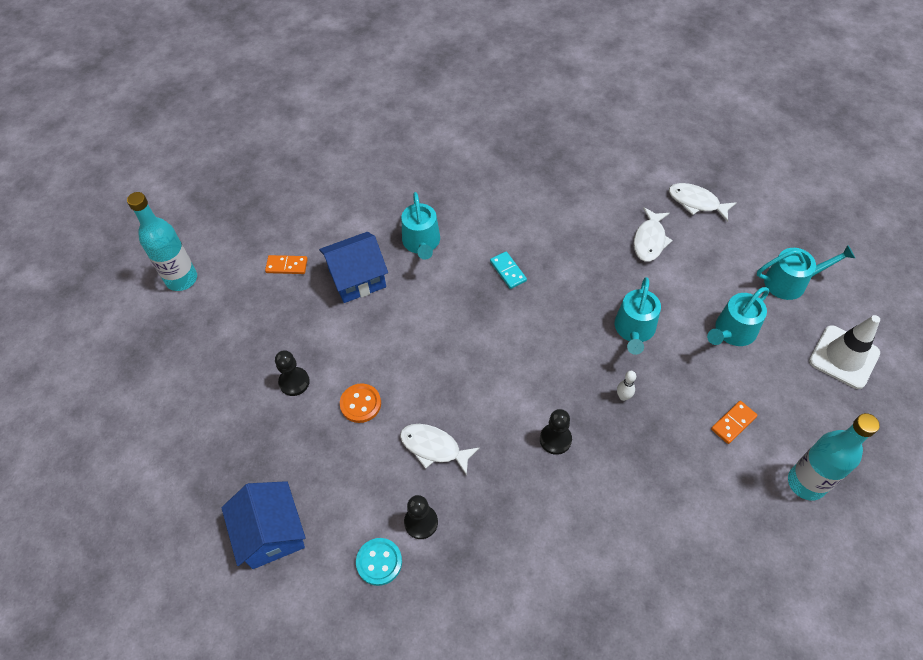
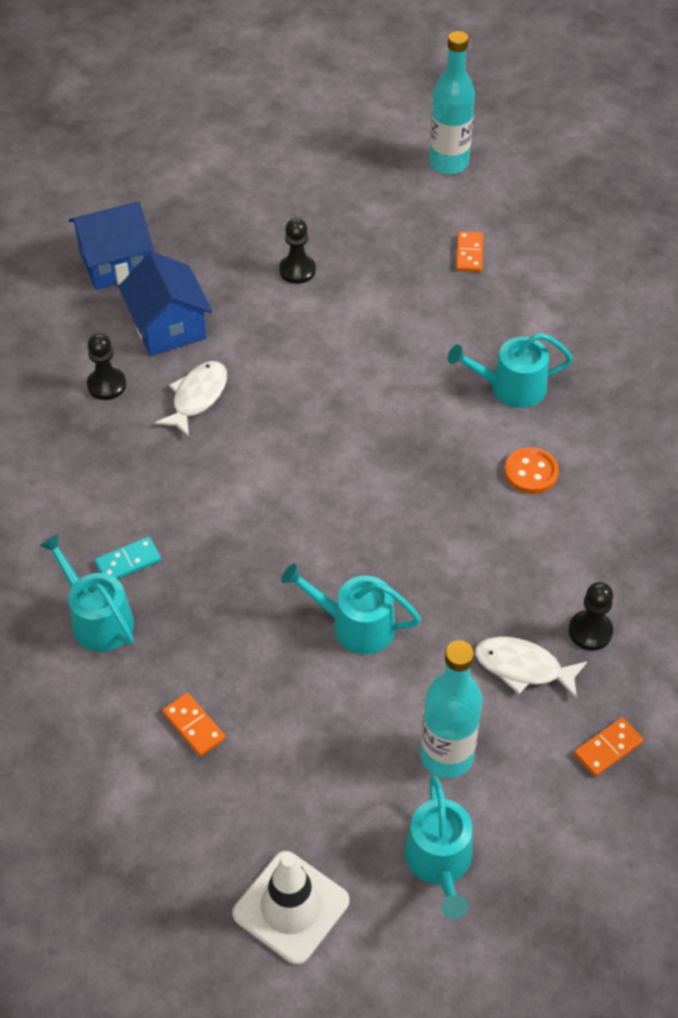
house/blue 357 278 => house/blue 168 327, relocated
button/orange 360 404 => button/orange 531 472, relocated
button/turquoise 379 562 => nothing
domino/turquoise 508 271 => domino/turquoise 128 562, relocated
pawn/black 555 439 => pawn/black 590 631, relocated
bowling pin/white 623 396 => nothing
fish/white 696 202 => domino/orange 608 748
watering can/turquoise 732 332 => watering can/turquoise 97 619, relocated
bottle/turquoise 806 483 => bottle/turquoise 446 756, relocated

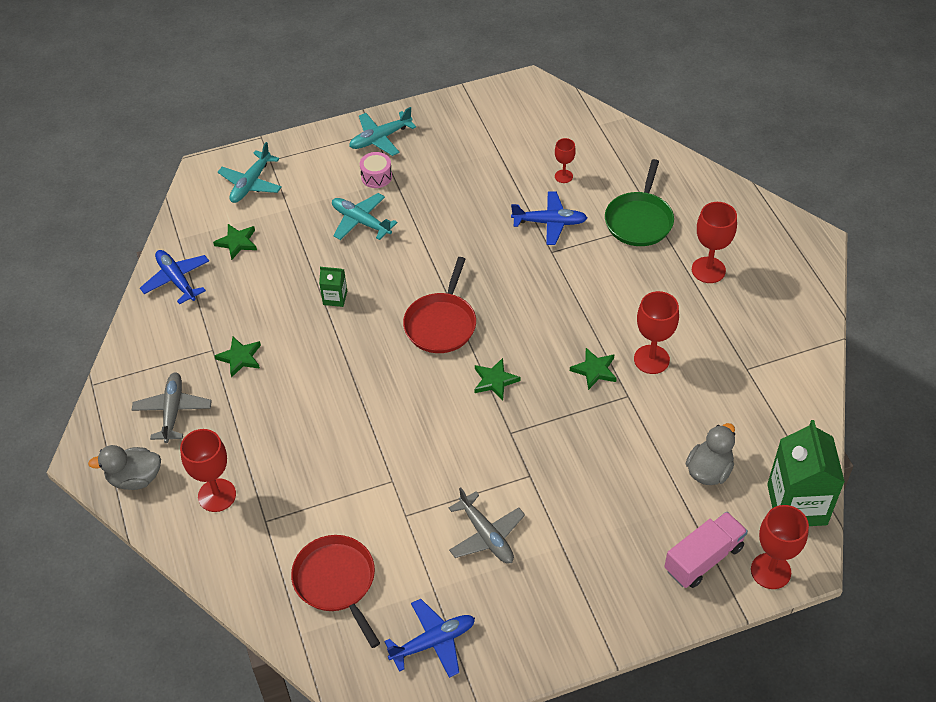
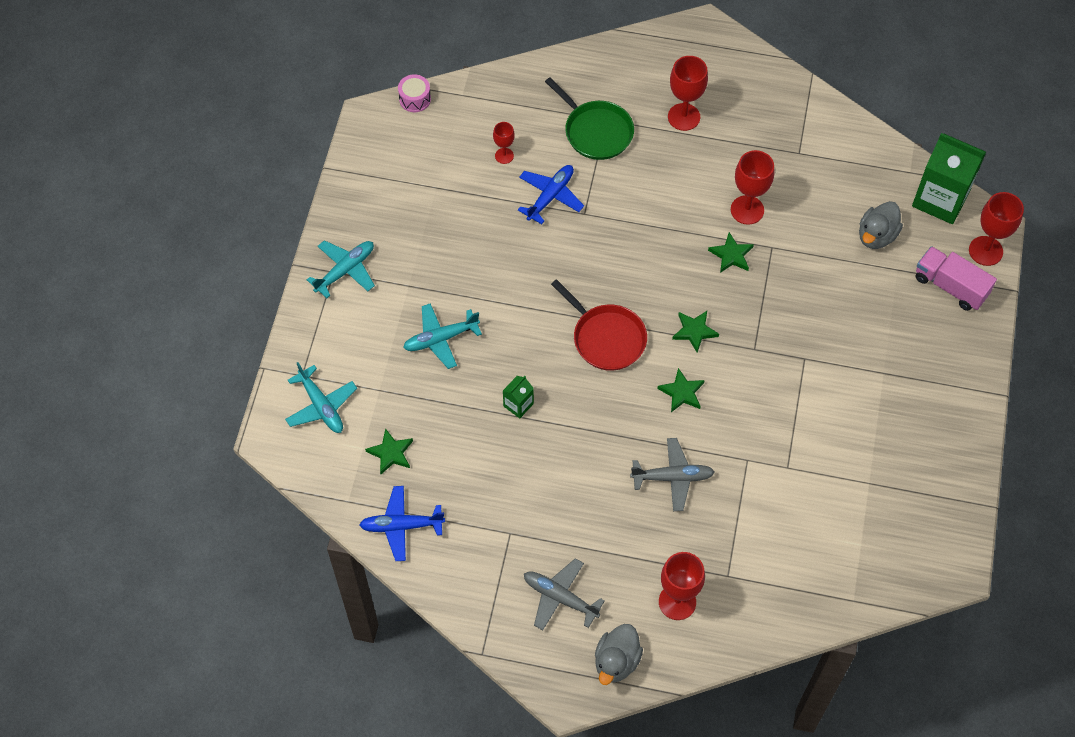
star/green 240 358 => star/green 682 392, relocated
pan/red 336 582 => nothing
plane/turquoise 380 138 => plane/turquoise 345 270, 135 degrees counterclockwise
drum/pink 376 176 => drum/pink 415 99, relocated
plane/blue 433 642 => nothing
plane/grey 486 535 => plane/grey 673 477, relocated
truck/pink 703 558 => truck/pink 950 286, 45 degrees counterclockwise
duck/grey 709 470 => duck/grey 876 236, 120 degrees counterclockwise

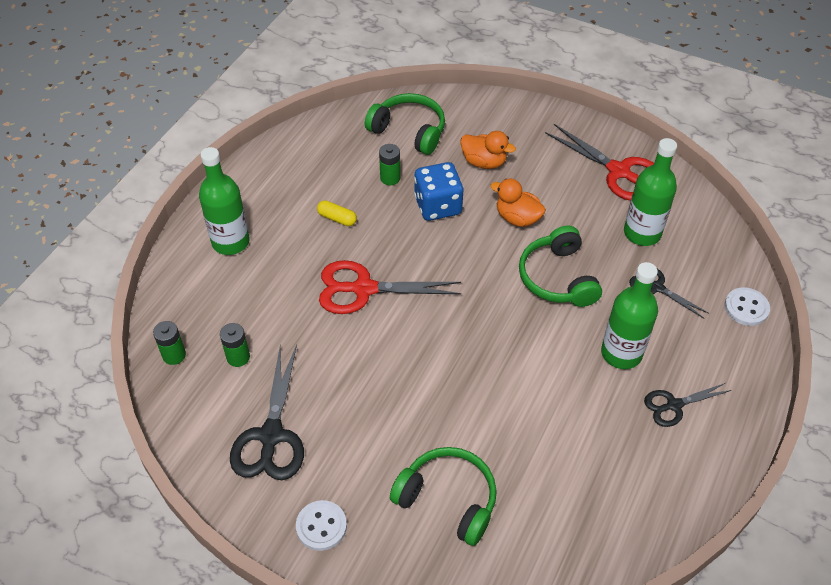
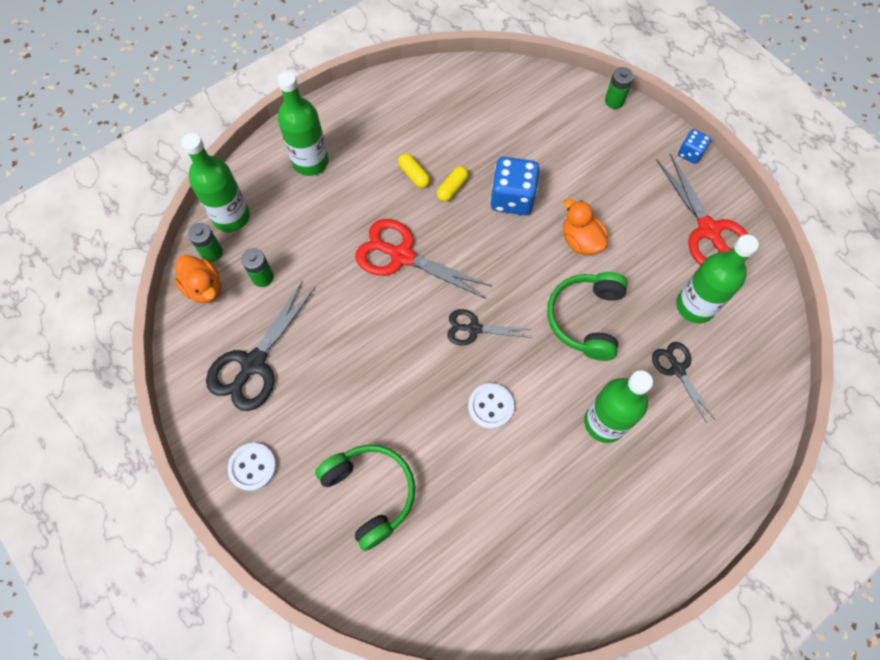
headphones/green 409 131 => nothing
battery/green 390 178 => battery/green 614 101, relocated
duck/orange 484 162 => duck/orange 204 288, relocated
scissors/black 674 405 => scissors/black 474 329, relocated
button/white 746 308 => button/white 490 406, relocated
nothing => bottle/green 231 217
nothing => capsule/yellow 452 188
nothing => dice/blue 690 153

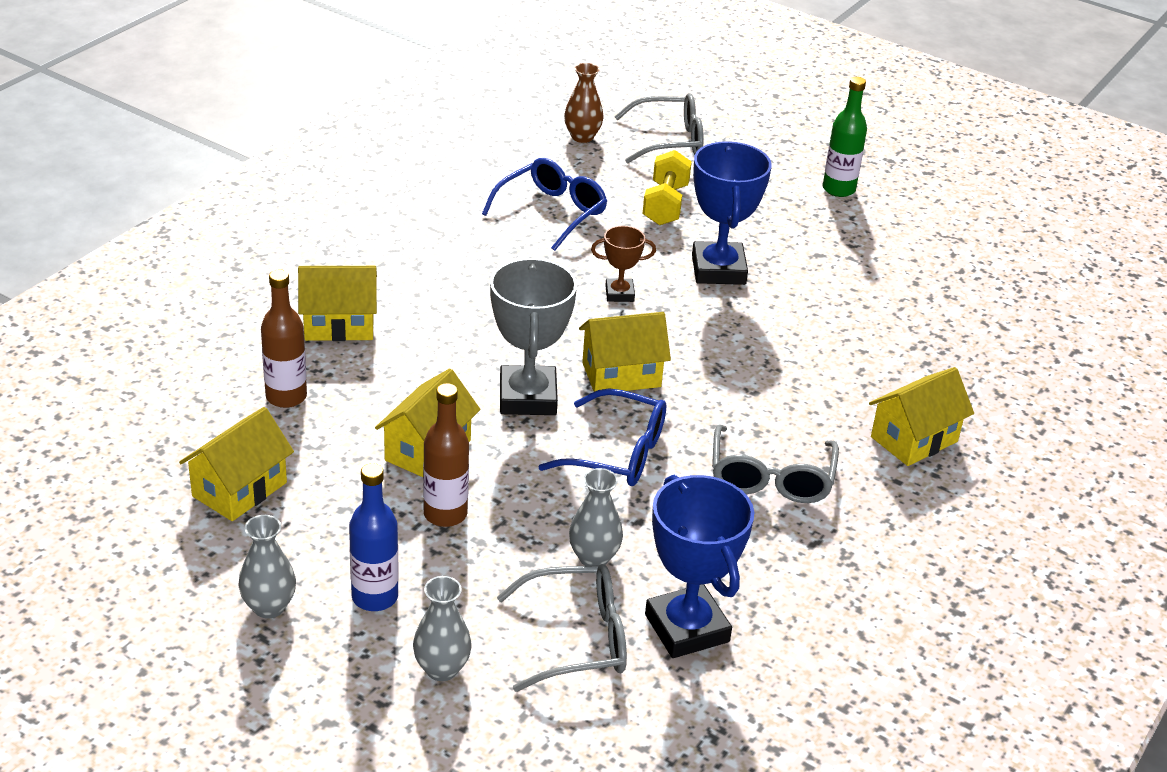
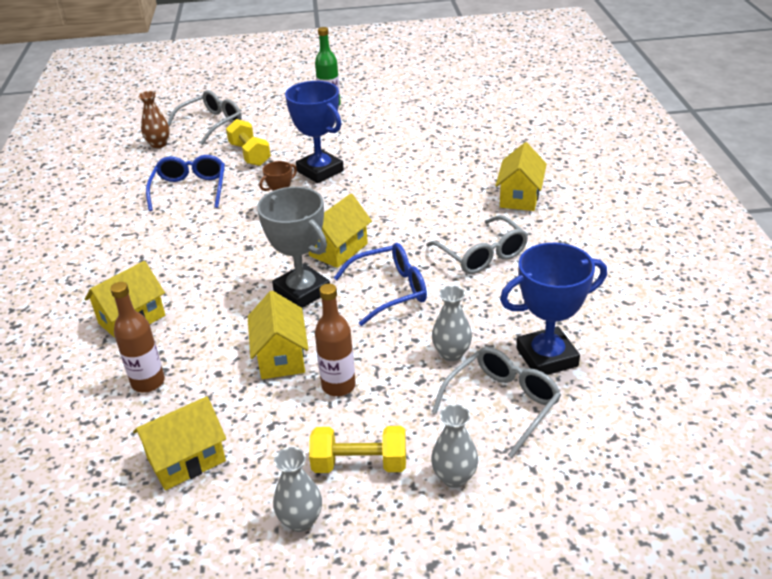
house/yellow 239 489 => house/yellow 186 460, 60 degrees clockwise
bottle/blue 375 597 => dumbbell/yellow 359 464
trophy/blue 686 628 => trophy/blue 547 357, 45 degrees counterclockwise

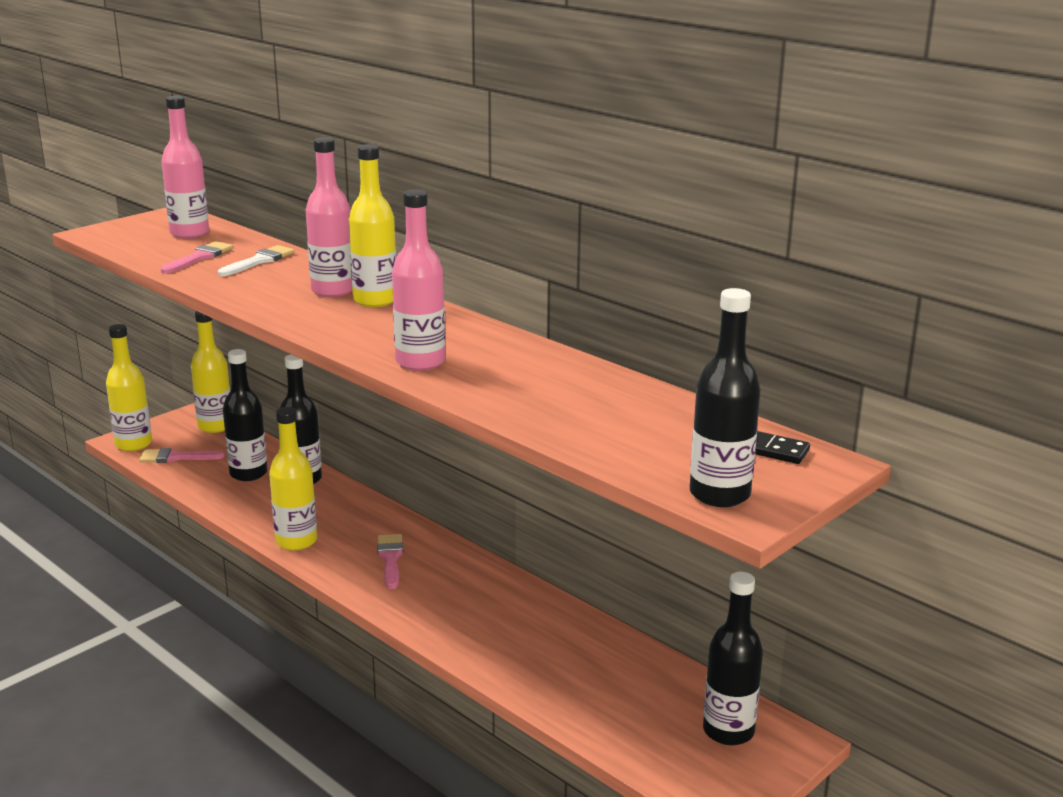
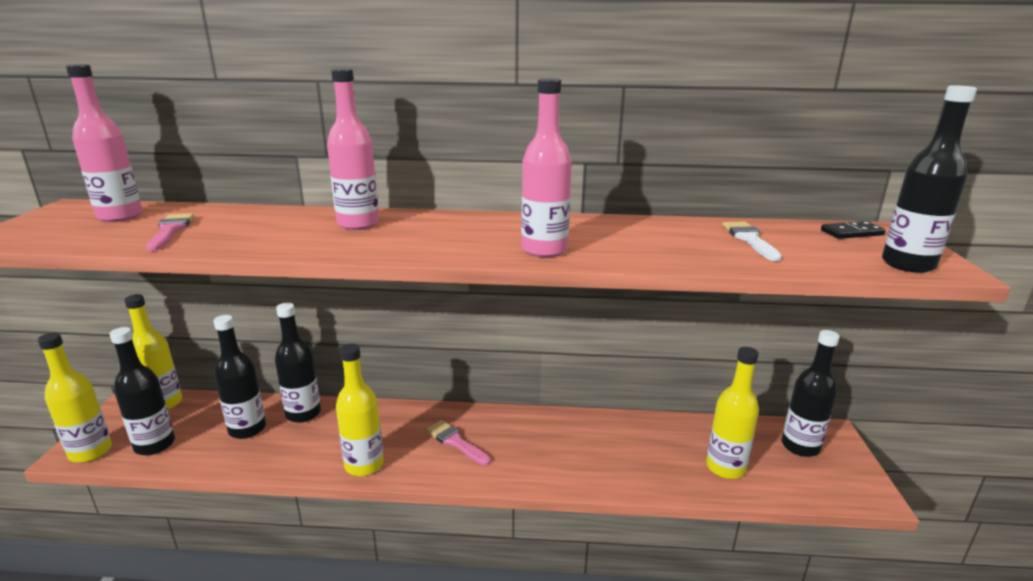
brush/pink 176 457 => bottle/black 155 445
brush/white 259 261 => brush/white 749 239, relocated
bottle/yellow 375 300 => bottle/yellow 725 467, relocated

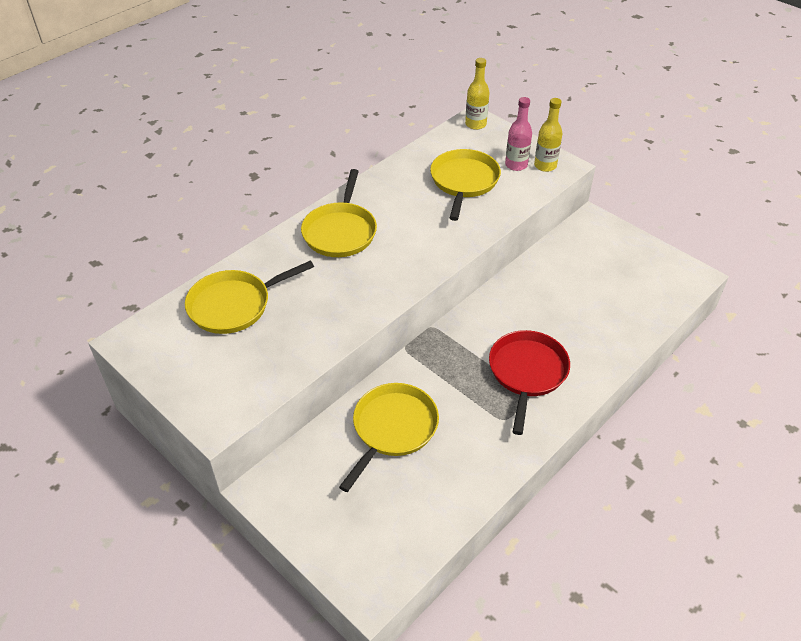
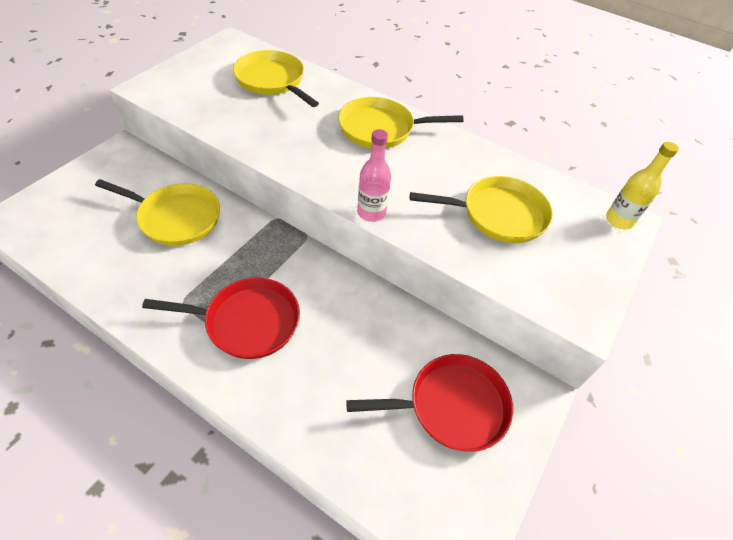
bottle/pink 516 165 => bottle/pink 371 212, relocated
bottle/yellow 545 166 => nothing
nothing => pan/red 451 406

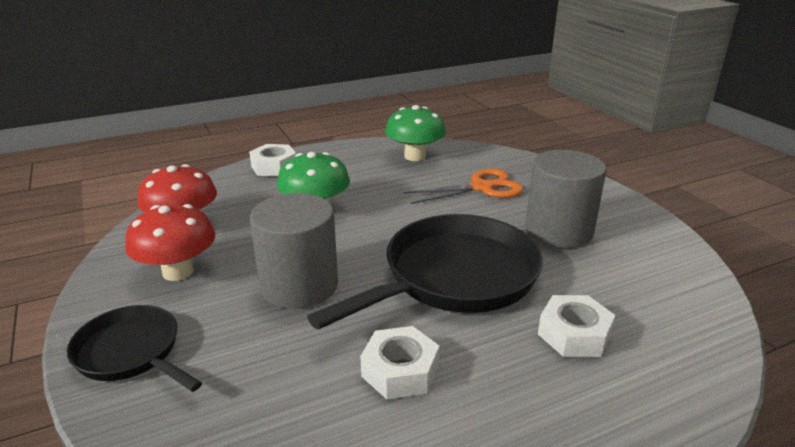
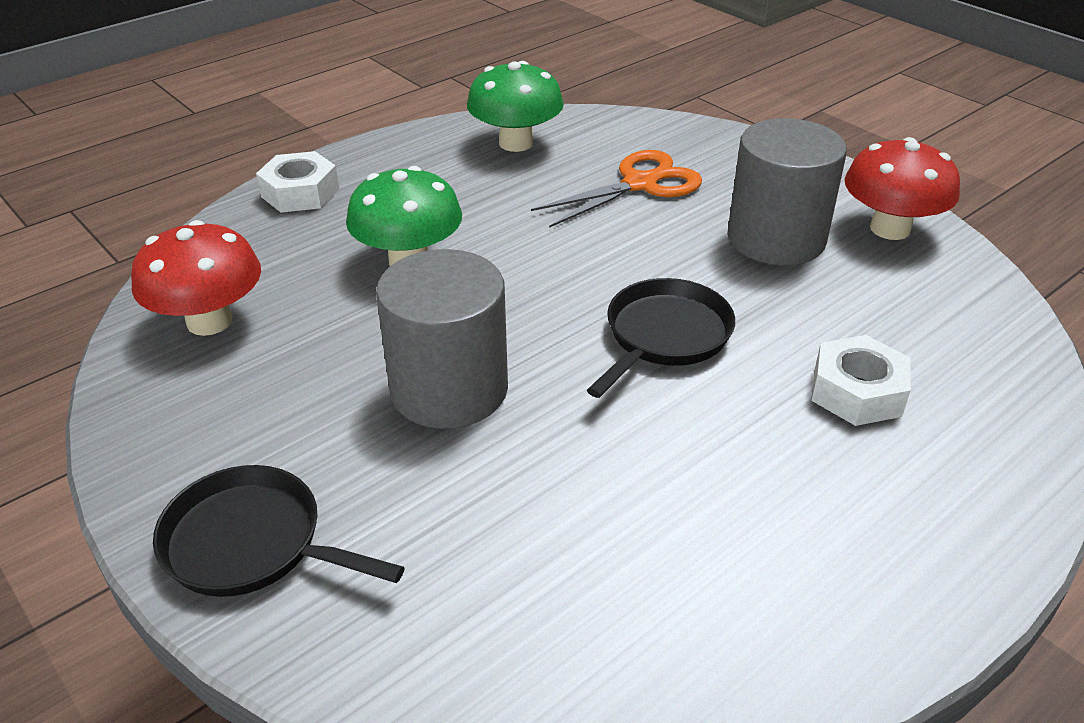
mushroom/red 178 271 => mushroom/red 890 229, relocated
pan/black 453 277 => pan/black 664 336, x0.56
nut/white 400 371 => nothing

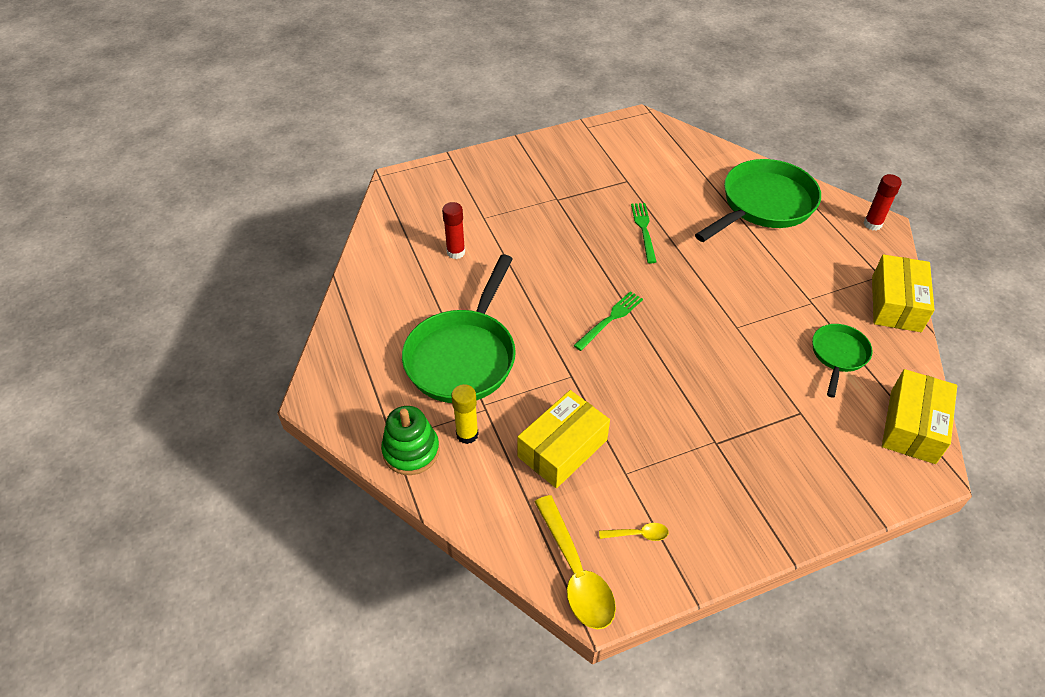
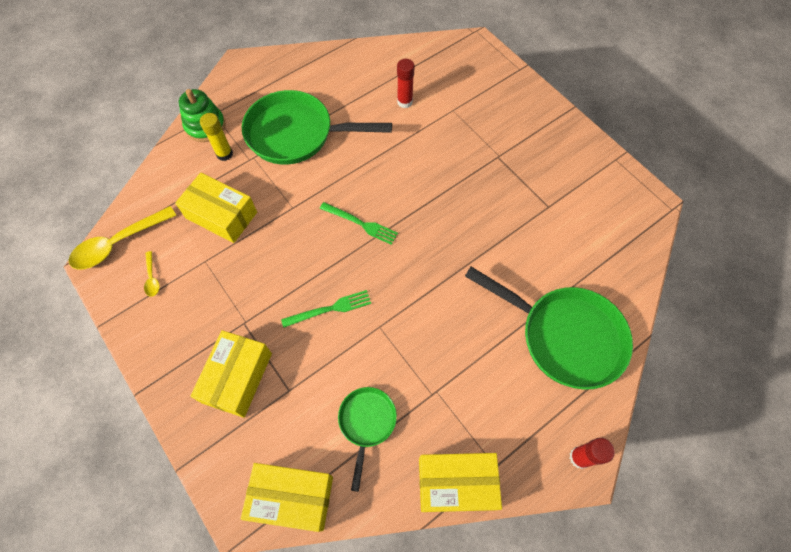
fork/green 644 230 => fork/green 330 309, relocated
pan/green 838 355 => pan/green 366 423, 90 degrees counterclockwise
nothing => box/yellow 237 377

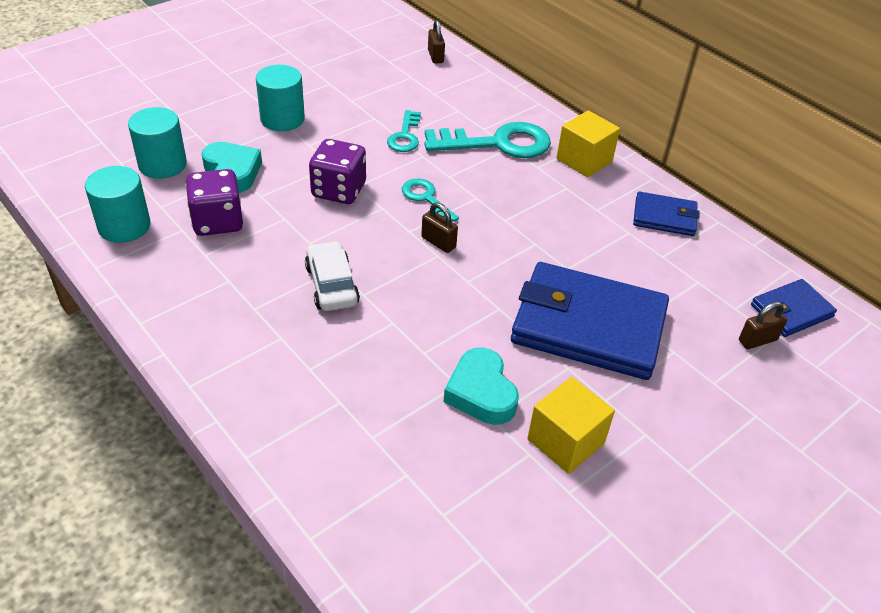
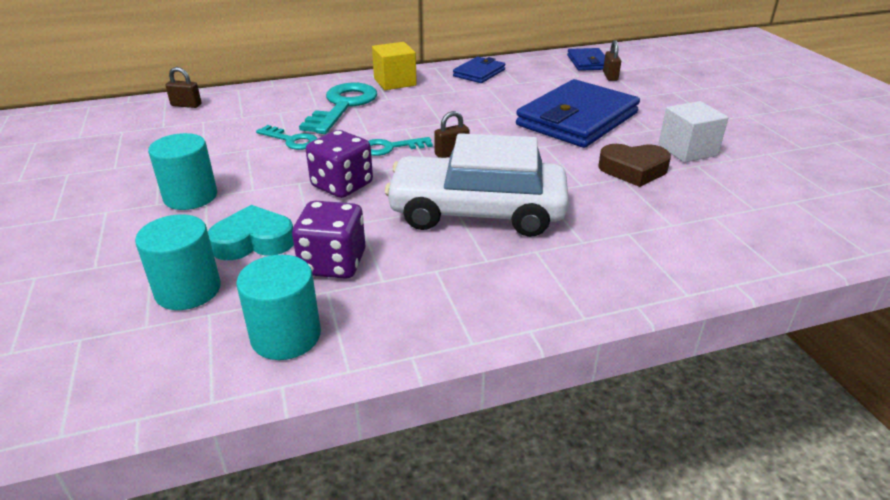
car/white 332 285 => car/white 477 212, x1.98
heart/turquoise 481 392 => heart/brown 633 170
cube/yellow 565 441 => cube/white 687 150

